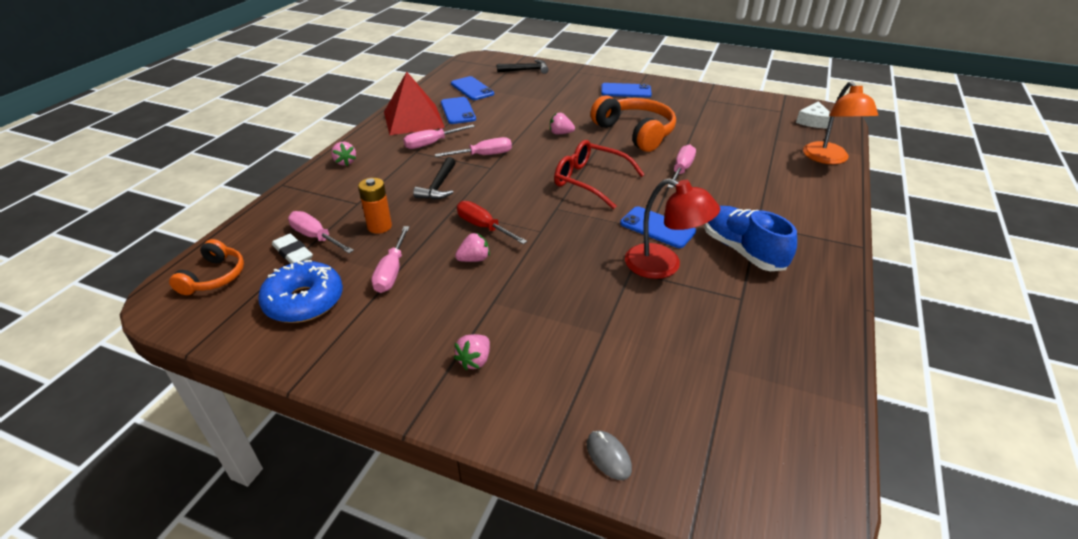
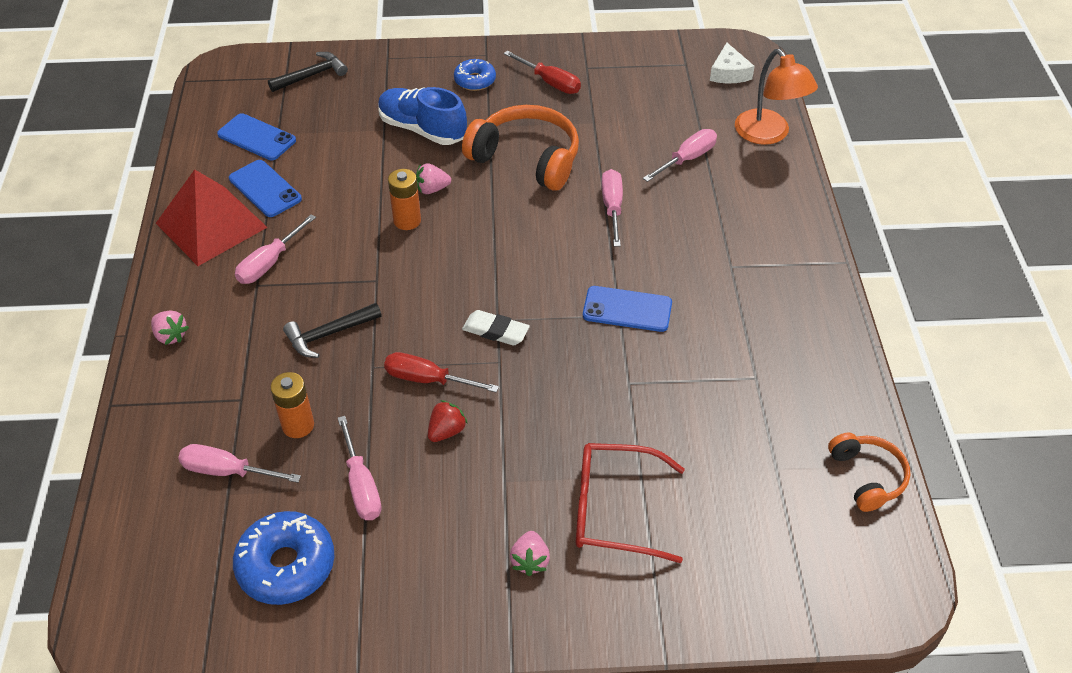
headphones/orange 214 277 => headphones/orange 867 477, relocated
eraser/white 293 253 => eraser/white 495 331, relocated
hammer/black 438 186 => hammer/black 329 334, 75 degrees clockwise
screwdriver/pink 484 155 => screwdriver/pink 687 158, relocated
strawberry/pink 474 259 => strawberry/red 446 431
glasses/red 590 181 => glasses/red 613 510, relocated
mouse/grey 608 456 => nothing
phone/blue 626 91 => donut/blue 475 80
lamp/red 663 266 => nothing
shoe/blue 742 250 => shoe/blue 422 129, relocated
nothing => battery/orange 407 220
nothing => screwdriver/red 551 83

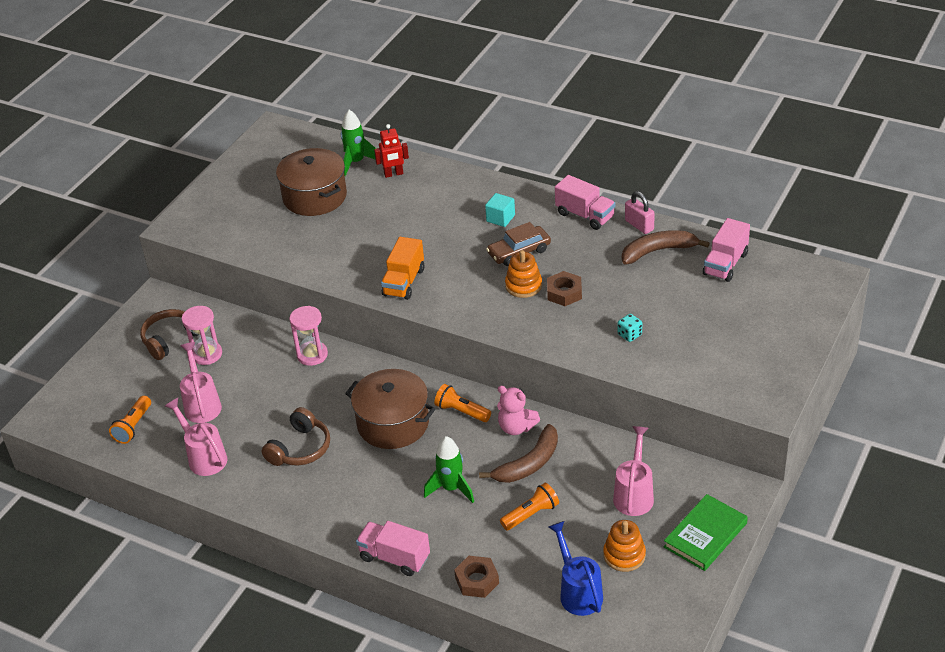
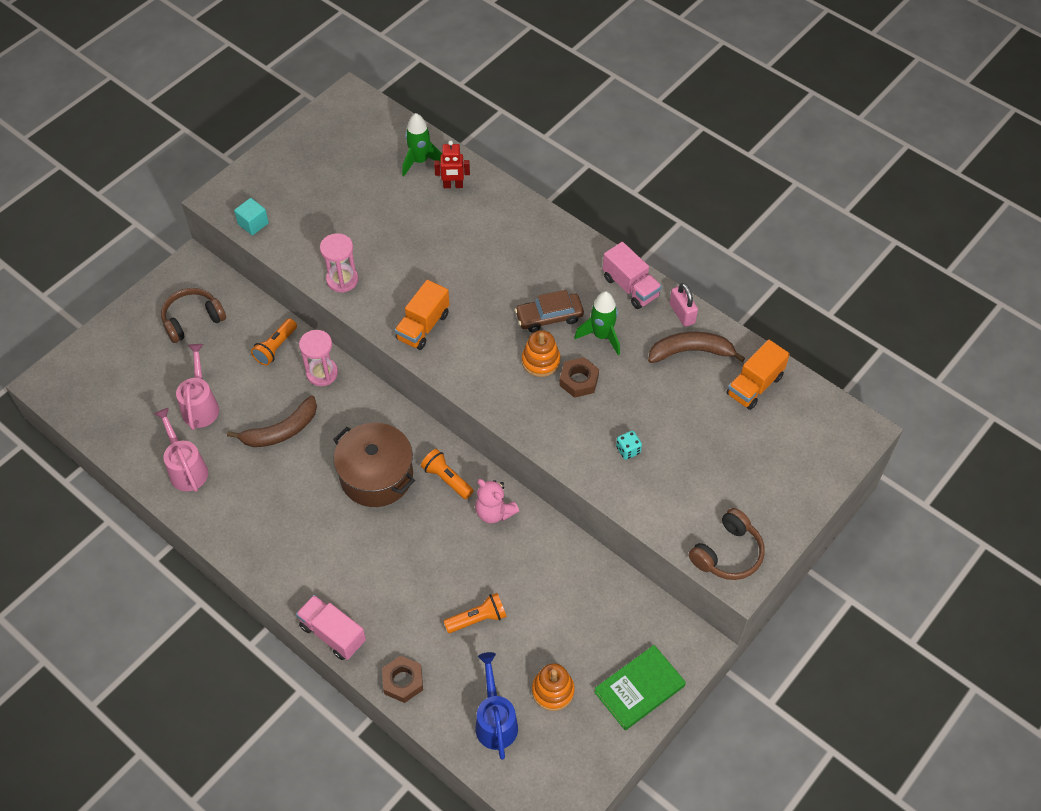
flashlight/orange 133 426 => flashlight/orange 276 347, relocated
hourglass/pink 207 354 => hourglass/pink 342 280, relocated
headphones/brown 300 448 => headphones/brown 727 553, relocated
pot/brown 315 197 => nothing
rocket/green 451 488 => rocket/green 601 336, relocated
banana/brown 529 463 => banana/brown 281 431, relocated
cube/turquoise 500 218 => cube/turquoise 253 224, relocated
watering can/pink 634 494 => nothing
truck/pink 725 264 => truck/orange 754 385

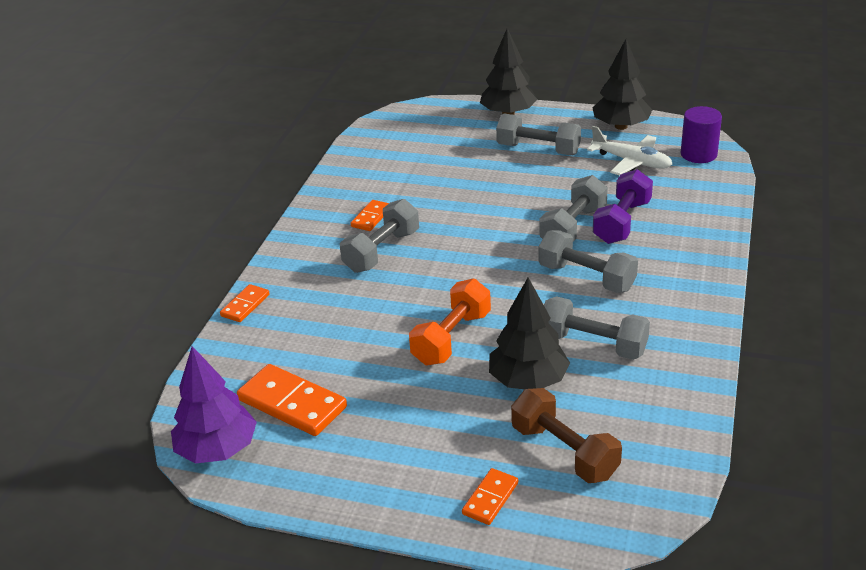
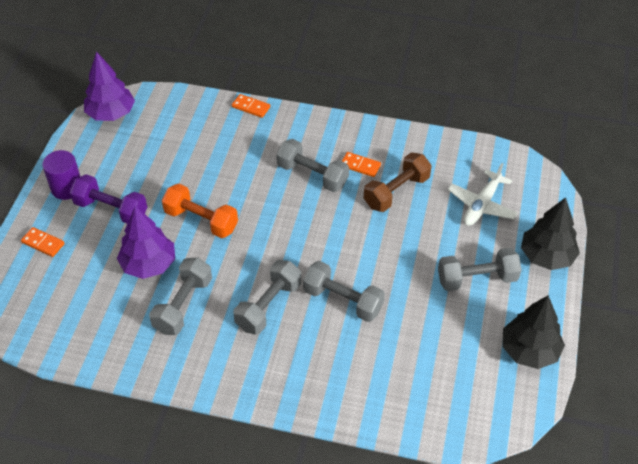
domino/orange 292 404 => nothing
tree/black 528 380 => tree/purple 149 264
dumbbell/grey 538 149 => dumbbell/grey 477 279, 60 degrees clockwise
dumbbell/brown 564 452 => dumbbell/brown 396 192, relocated
plane/white 631 162 => plane/white 481 205, relocated
dumbbell/purple 622 222 => dumbbell/purple 111 209, relocated
cylinder/purple 698 154 => cylinder/purple 67 188, relocated

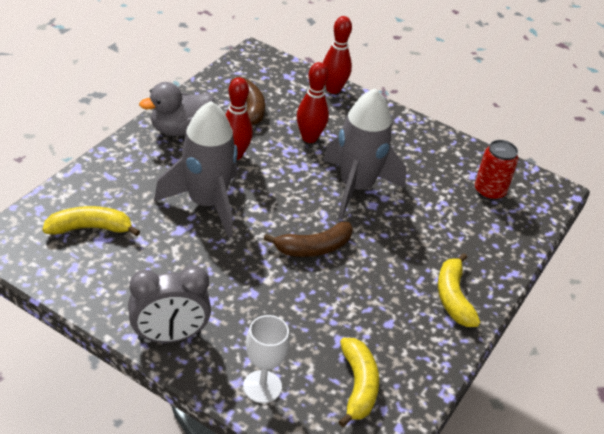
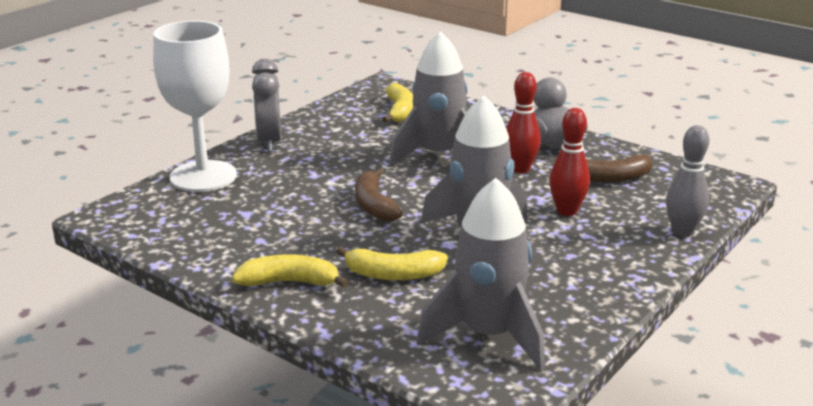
goblet/white 262 387 => goblet/white 203 176, x1.92
bowling pin/red 333 89 => bowling pin/grey 682 232
banana/yellow 358 386 => banana/yellow 393 274, relocated
can/red 489 192 => rocket/grey 488 335

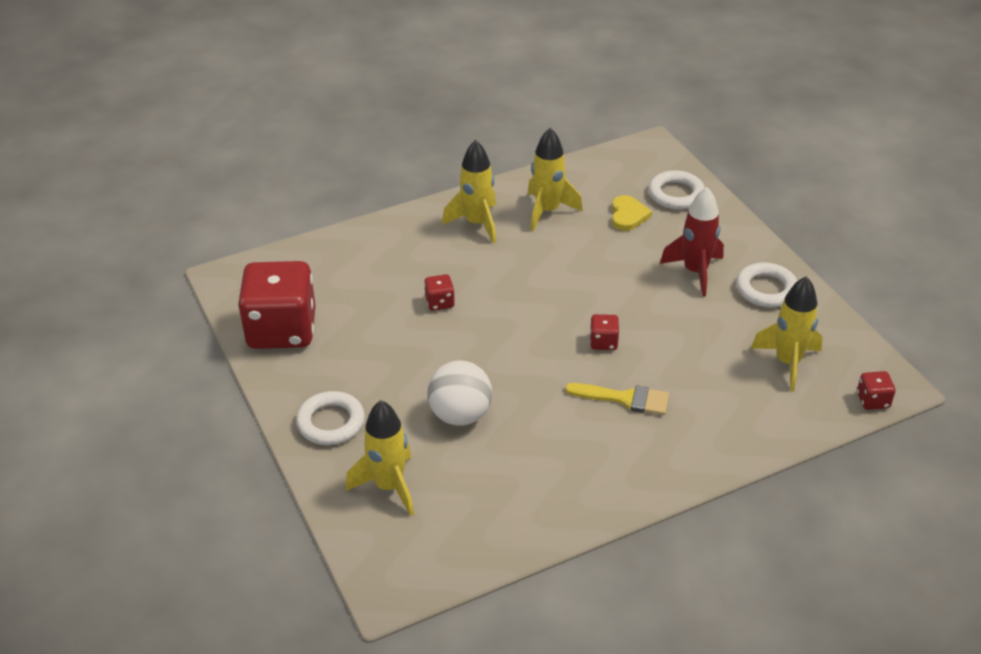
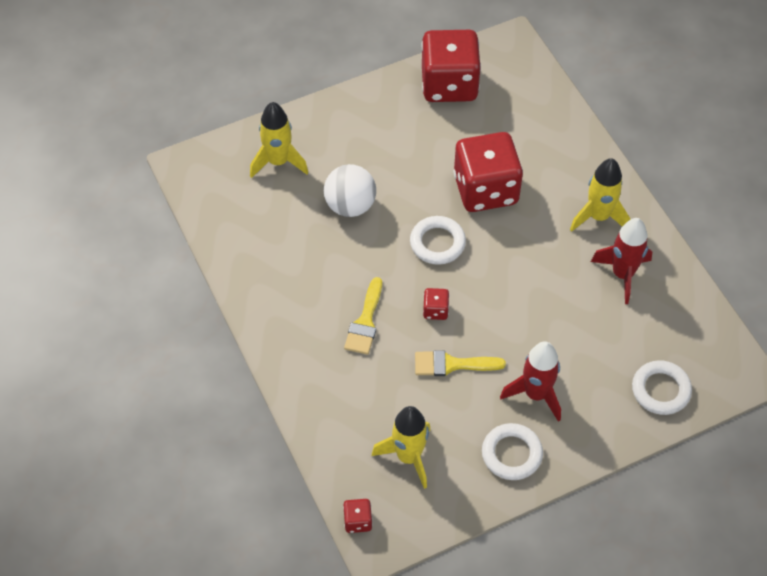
ring/white 331 422 => ring/white 437 243, relocated
dice/red 440 302 => dice/red 485 189, x2.46
rocket/yellow 547 211 => rocket/red 622 274
heart/yellow 628 215 => nothing
nothing => brush/yellow 452 364

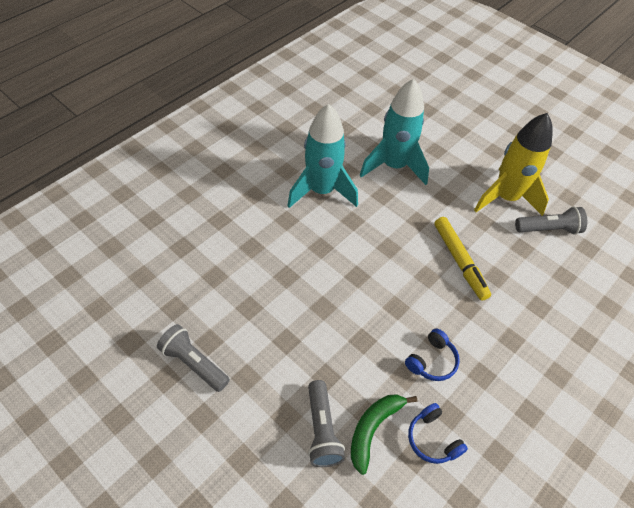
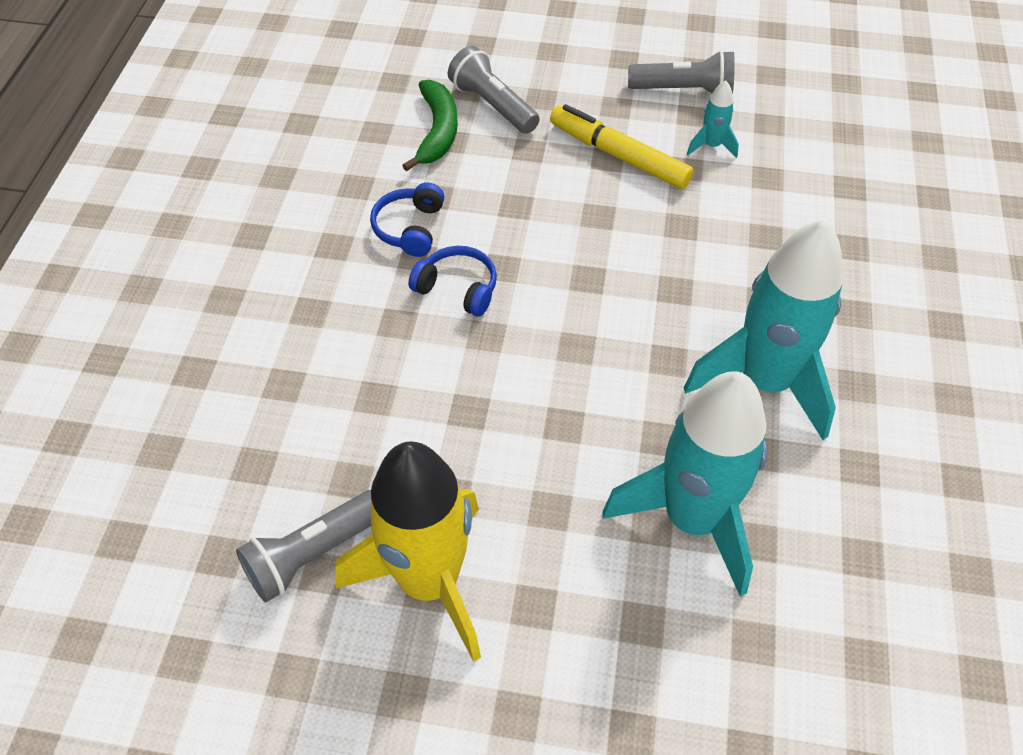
headphones/blue 432 439 => headphones/blue 458 288, relocated
marker/yellow 459 261 => marker/yellow 619 156, relocated
nothing => rocket/turquoise 711 146

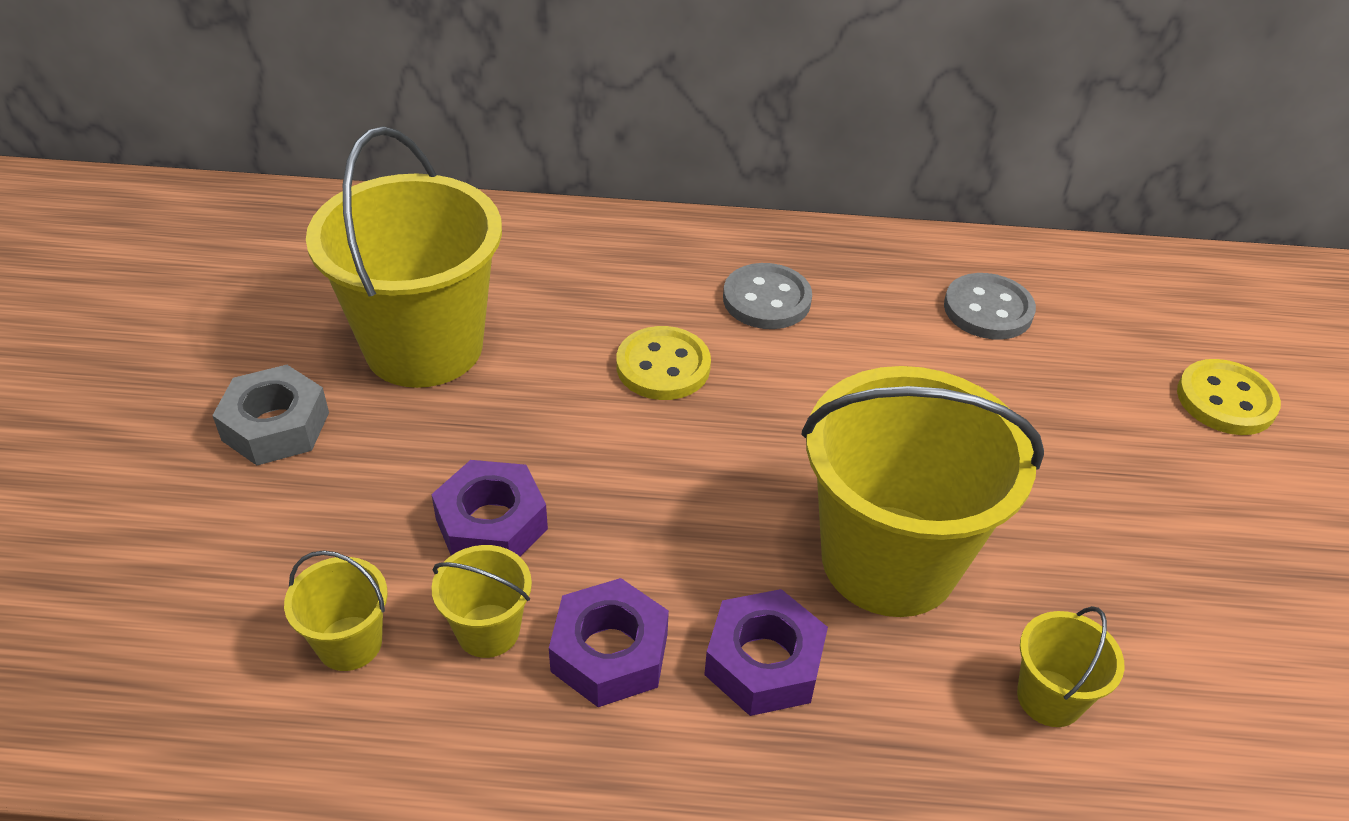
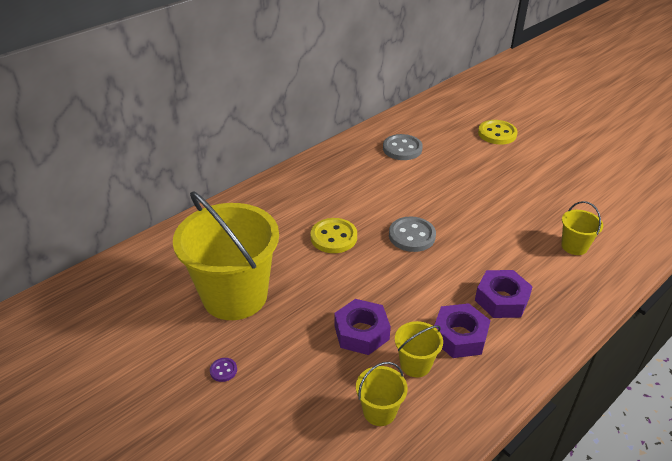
nut/grey 276 426 => button/purple 223 370
button/grey 766 299 => button/grey 412 236, relocated
bucket/yellow 889 560 => nothing

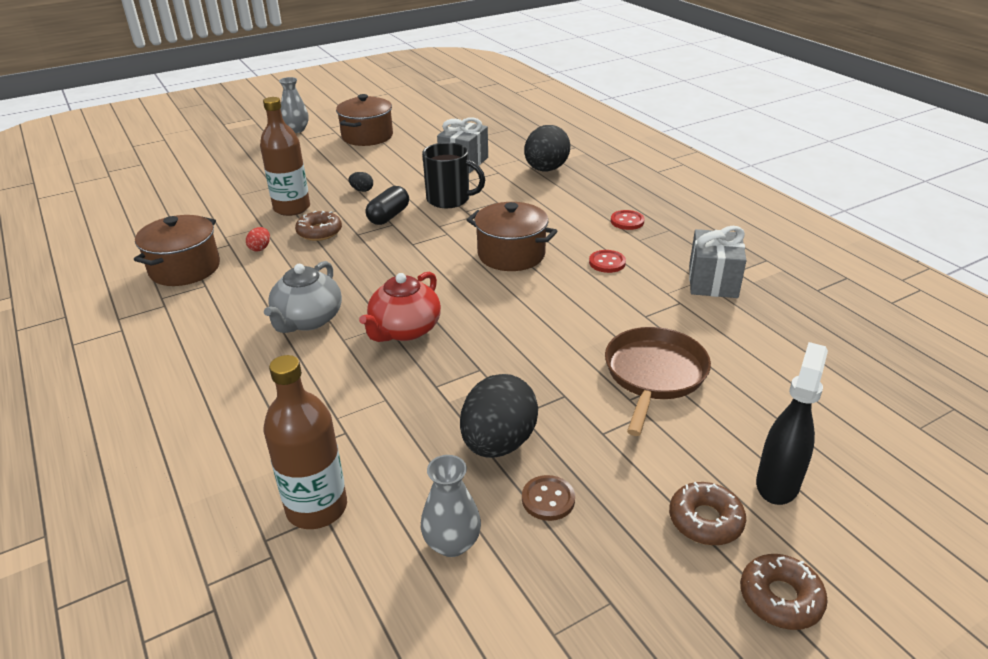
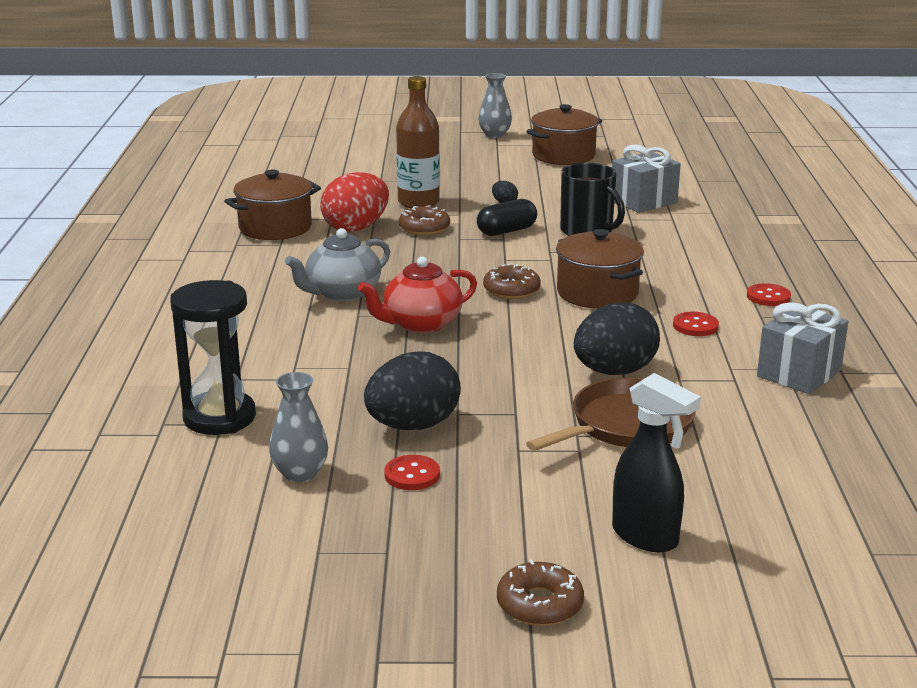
egg/red 260 248 => egg/red 356 228, x2.38
bottle/brown 316 508 => hourglass/black 219 417
button/brown 548 499 => button/red 412 475
egg/black 546 169 => egg/black 614 372, relocated
donut/brown 705 520 => donut/brown 511 290, relocated
spray bottle/black 777 483 => spray bottle/black 646 537, 75 degrees clockwise

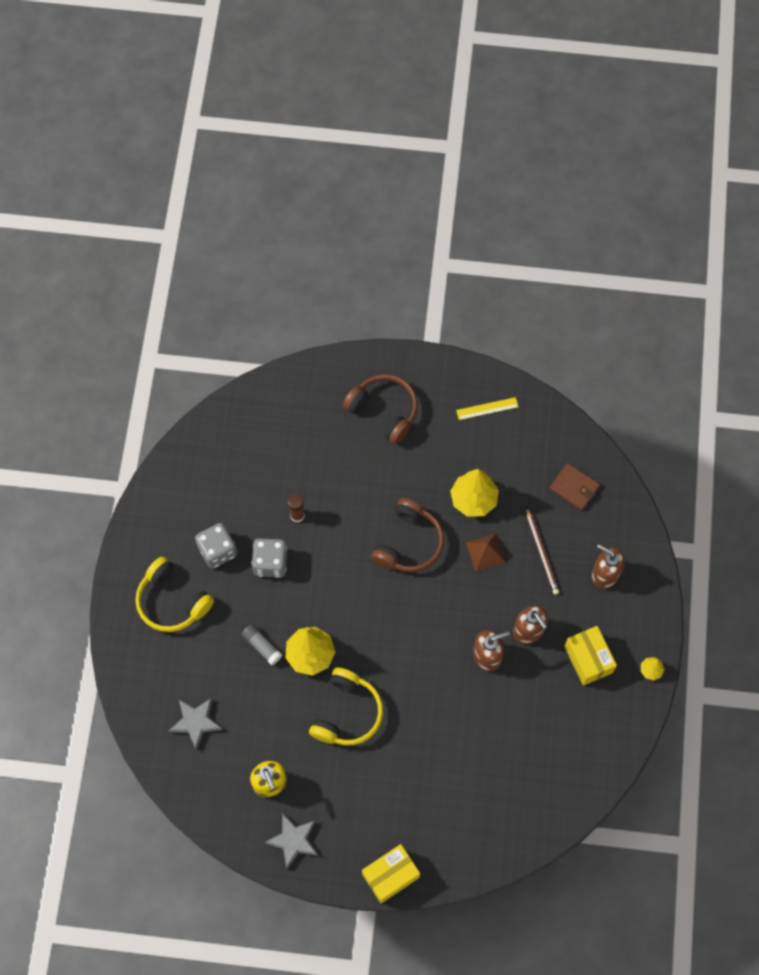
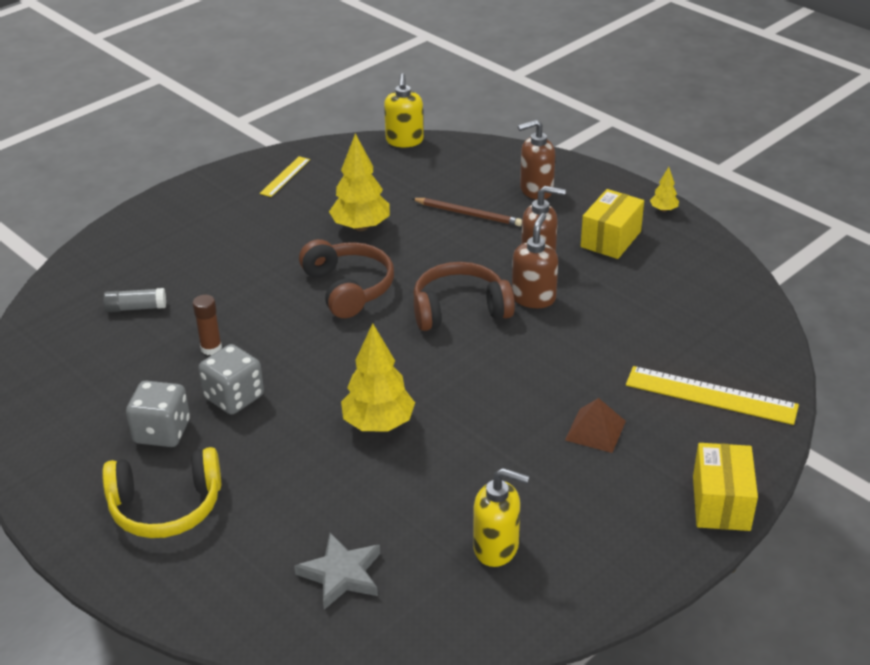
glue stick/grey 262 646 => glue stick/grey 136 308, relocated
star/grey 293 840 => nothing
headphones/yellow 347 713 => nothing
headphones/brown 384 411 => headphones/brown 460 309, relocated
pyramid/brown 485 552 => pyramid/brown 595 430, relocated
wallet/brown 574 487 => nothing
box/yellow 588 659 => box/yellow 611 239, 75 degrees counterclockwise
nothing => soap dispenser/yellow 404 141
nothing => ruler/yellow 711 395

